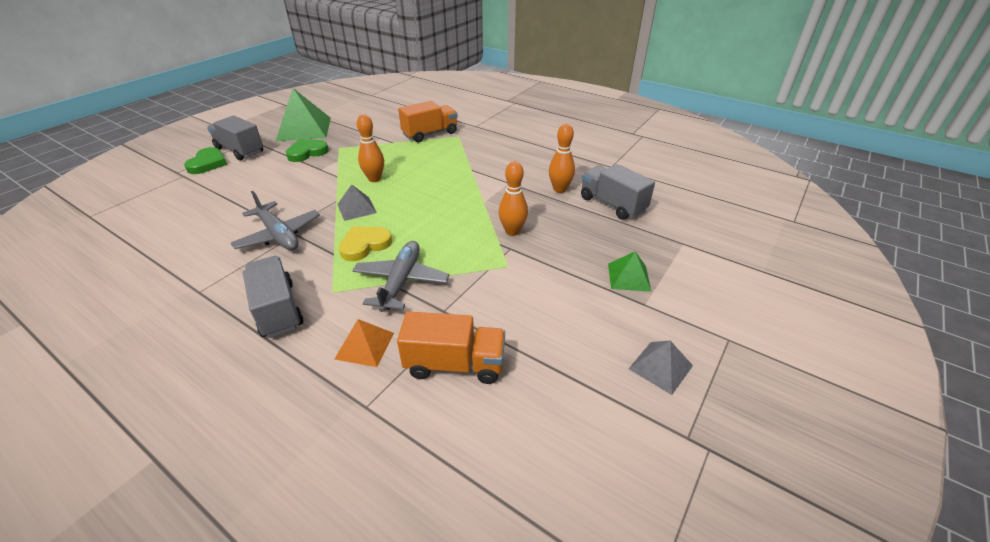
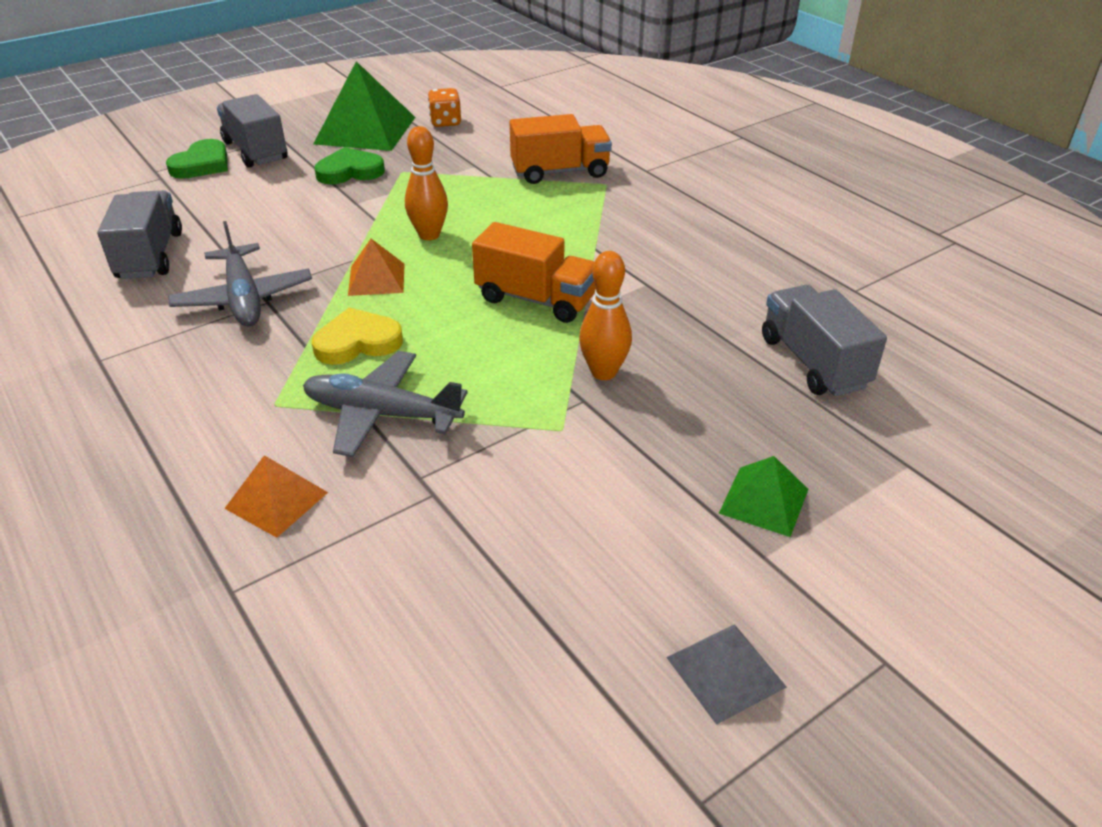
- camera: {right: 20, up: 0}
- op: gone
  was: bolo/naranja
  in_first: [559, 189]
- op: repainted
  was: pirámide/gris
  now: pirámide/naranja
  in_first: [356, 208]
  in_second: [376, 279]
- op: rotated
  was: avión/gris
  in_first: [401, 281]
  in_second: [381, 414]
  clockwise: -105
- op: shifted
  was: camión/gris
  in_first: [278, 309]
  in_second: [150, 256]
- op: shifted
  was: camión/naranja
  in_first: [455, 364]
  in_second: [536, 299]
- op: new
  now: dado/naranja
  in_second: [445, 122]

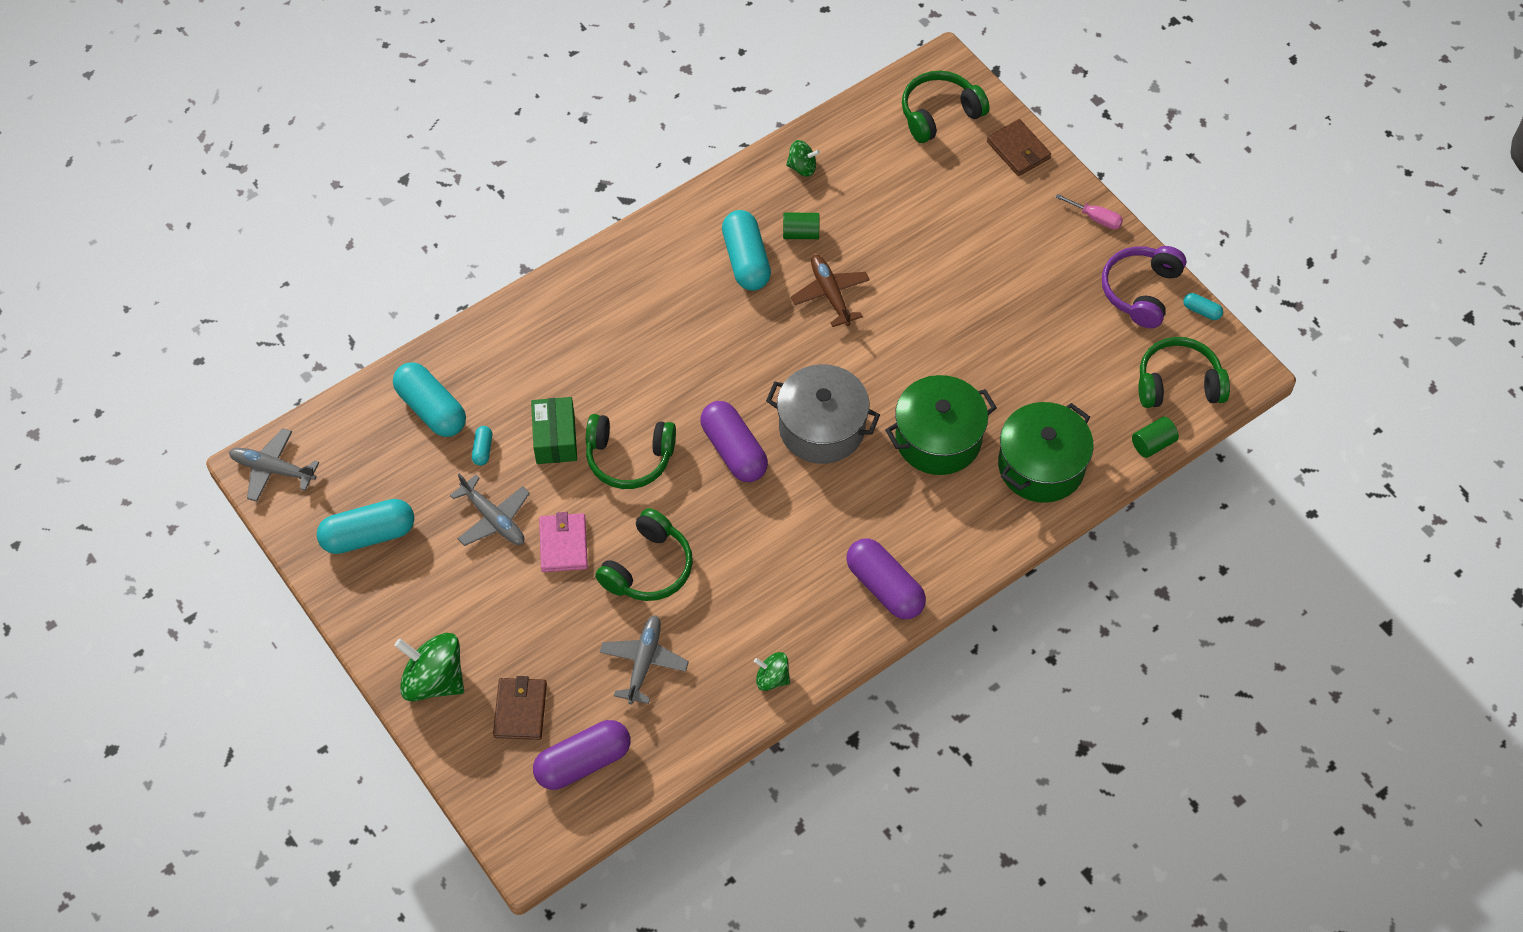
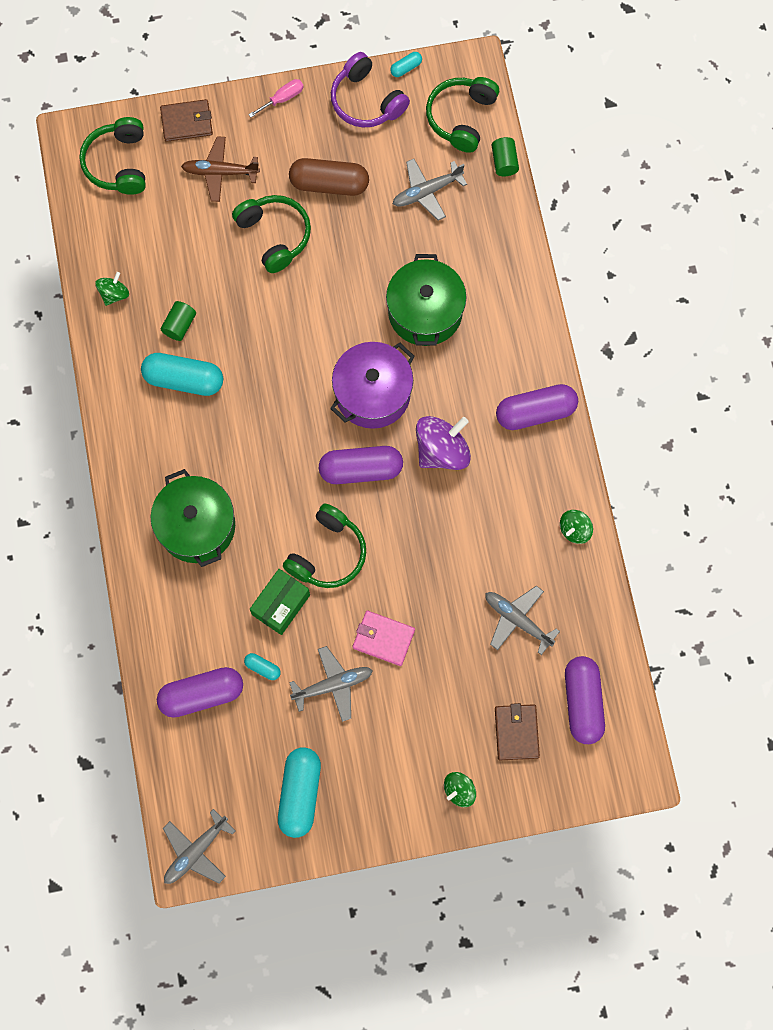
- camera: {right: -65, up: 15}
- op: shifted
  was: avión/marrón
  in_first: [830, 294]
  in_second: [220, 172]
- op: repainted
  was: cápsula/turquesa
  now: cápsula/morado
  in_first: [431, 409]
  in_second: [202, 694]
- op: repainted
  was: olla/gris
  now: olla/morado
  in_first: [822, 428]
  in_second: [372, 393]
- op: rotated
  was: caja/verde
  in_first: [555, 439]
  in_second: [281, 604]
  clockwise: -75
- op: shifted
  was: olla/verde
  in_first: [1041, 466]
  in_second: [197, 526]
- op: shifted
  was: auriculares/verde
  in_first: [648, 567]
  in_second: [274, 236]
- op: scaled
  was: peonza/verde
  in_first: [434, 680]
  in_second: [459, 790]
  ratio: 0.54
- op: rotated
  was: cartera/marrón
  in_first: [520, 710]
  in_second: [516, 732]
  clockwise: 60
- op: new
  now: cápsula/marrón
  in_second: [329, 184]
- op: new
  now: avión/gris
  in_second: [427, 192]
- op: new
  now: peonza/morado
  in_second: [442, 450]

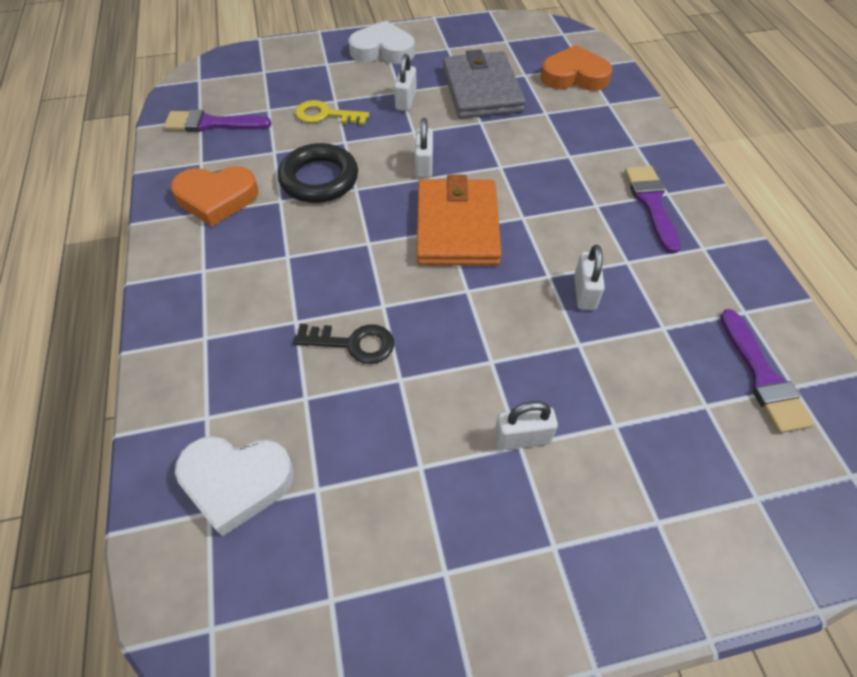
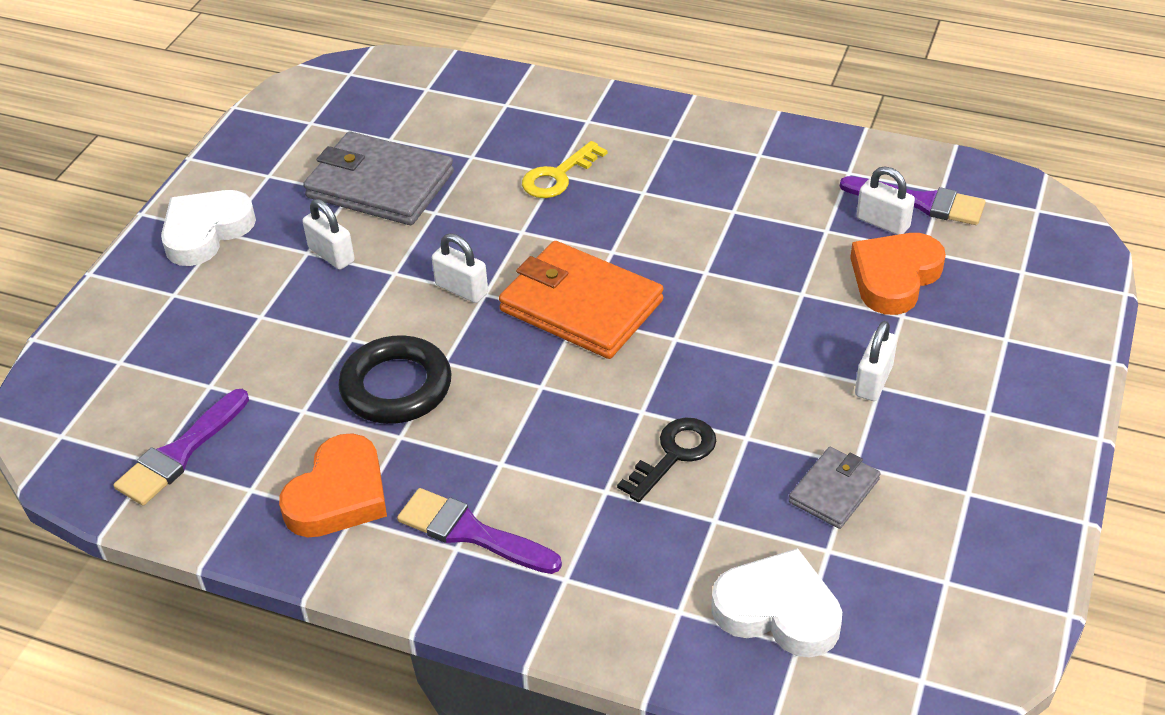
- camera: {right: -55, up: -10}
- op: shifted
  was: corazón/naranja
  in_first: [574, 76]
  in_second: [894, 277]
- op: shifted
  was: llave/amarillo
  in_first: [325, 115]
  in_second: [558, 176]
- op: shifted
  was: pincel/morado
  in_first: [651, 204]
  in_second: [471, 533]
- op: shifted
  was: candado/blanco
  in_first: [584, 292]
  in_second: [883, 223]
- op: rotated
  was: corazón/blanco
  in_first: [236, 482]
  in_second: [778, 611]
  clockwise: -105
- op: new
  now: cartera/gris
  in_second: [834, 490]

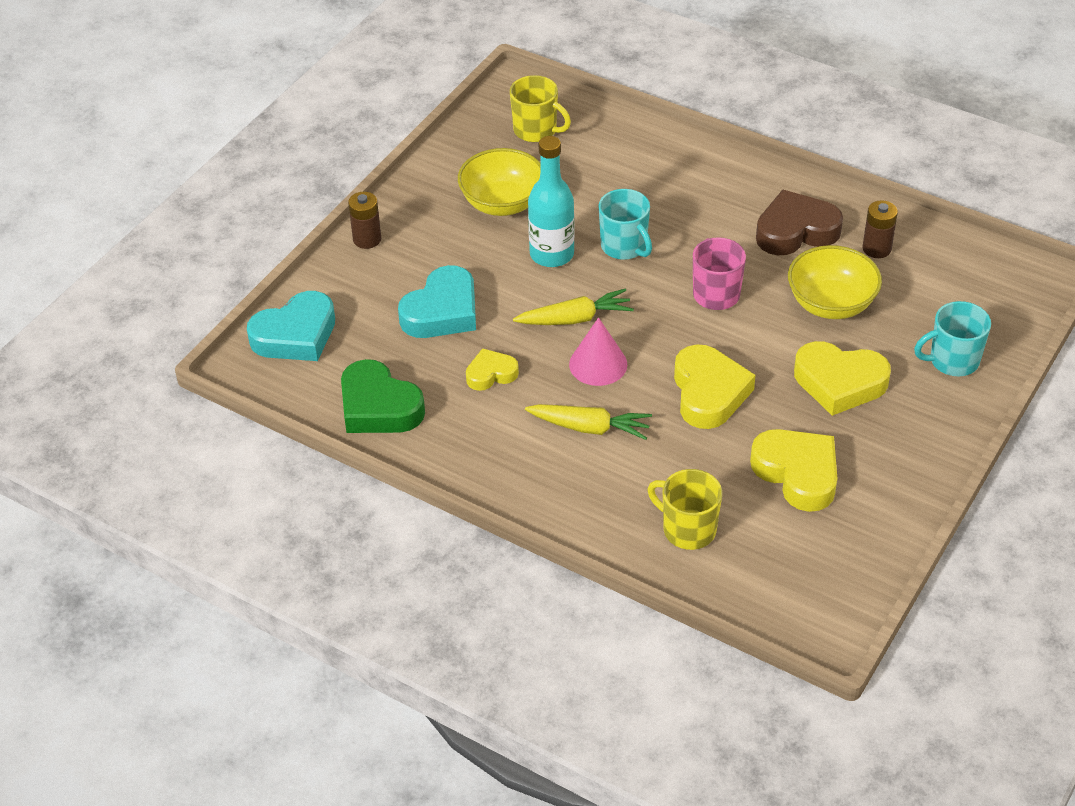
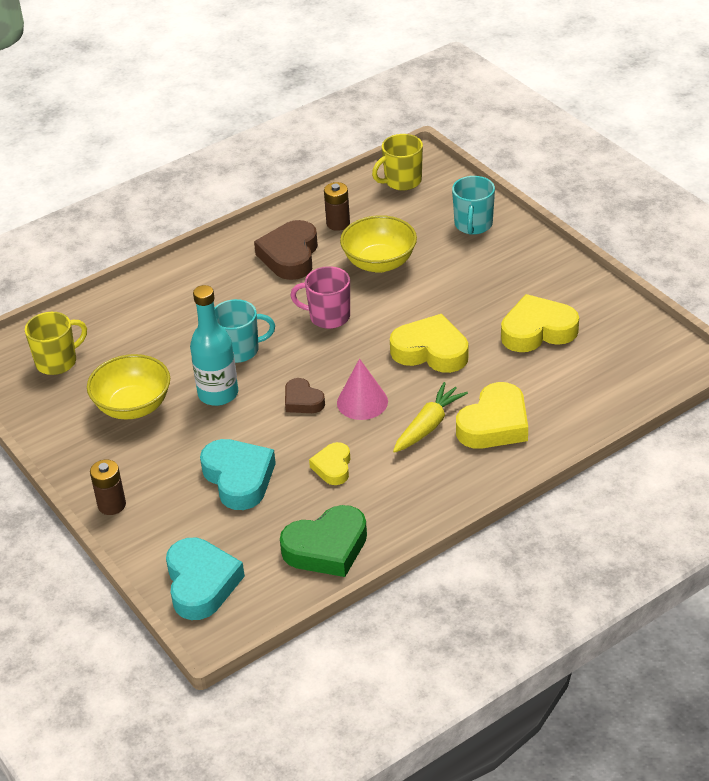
- camera: {right: -65, up: -5}
- op: swapped
  was: zanahoria/amarillo
  now: corazón/marrón
  in_first: [575, 319]
  in_second: [302, 401]
- op: shifted
  was: corazón/amarillo
  in_first: [839, 383]
  in_second: [494, 424]
- op: shifted
  was: taza/amarillo
  in_first: [687, 529]
  in_second: [402, 181]

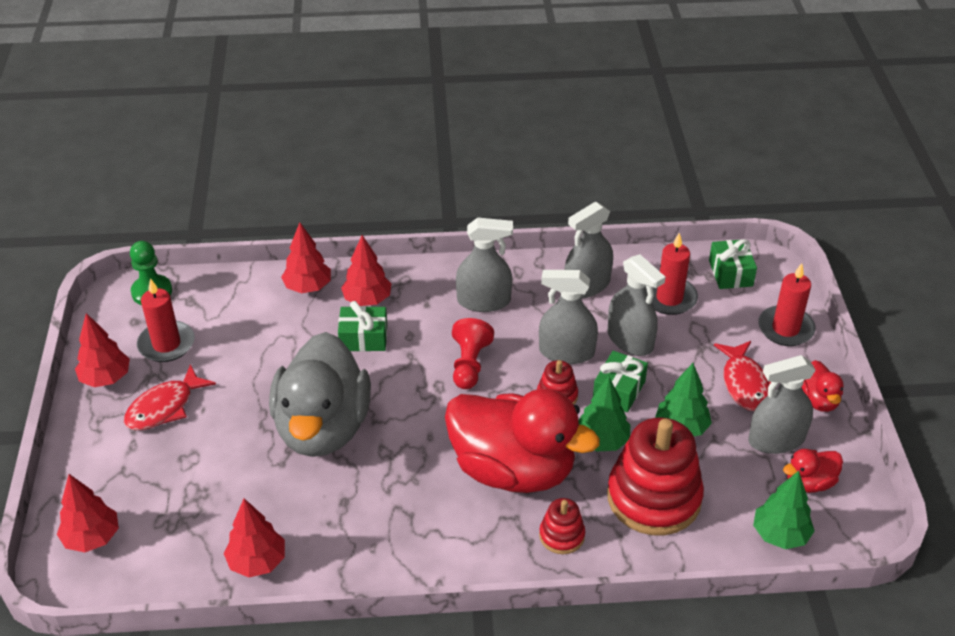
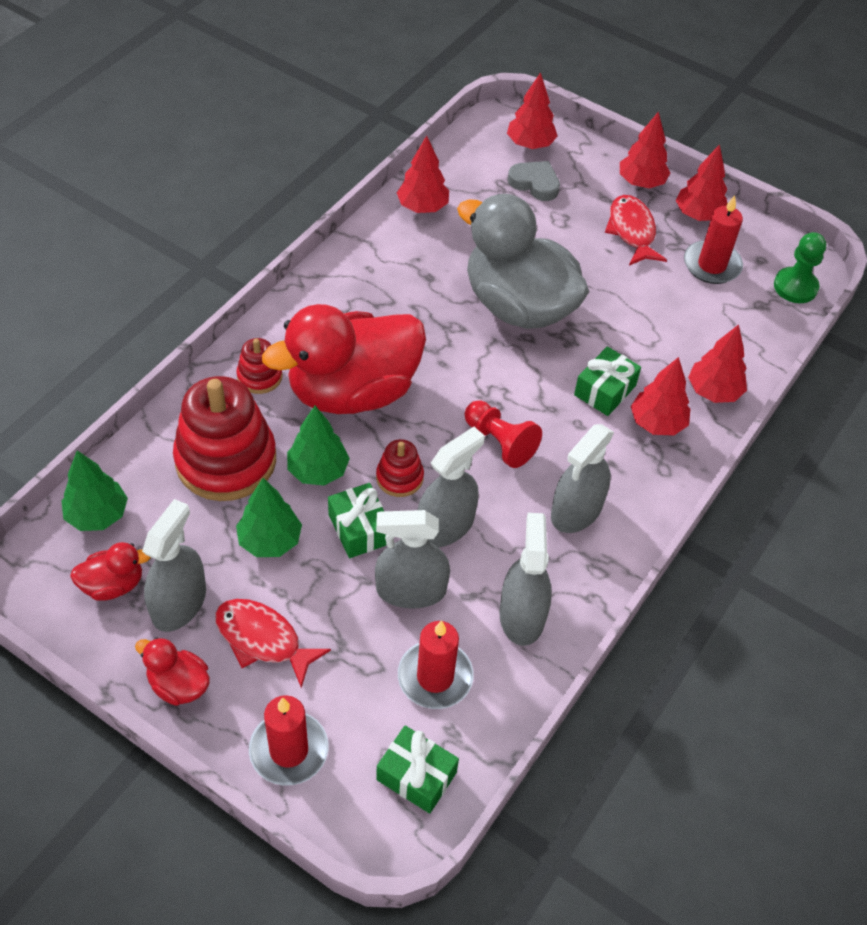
- camera: {right: 125, up: 10}
- op: rotated
  was: pato/rojo
  in_first: [809, 483]
  in_second: [113, 584]
  clockwise: 60
- op: new
  now: árbol/rojo
  in_second: [641, 182]
- op: new
  now: corazón/gris
  in_second: [535, 183]

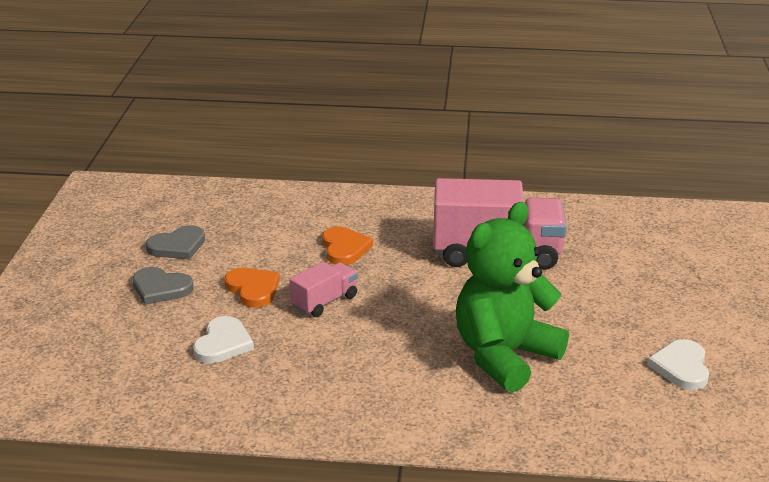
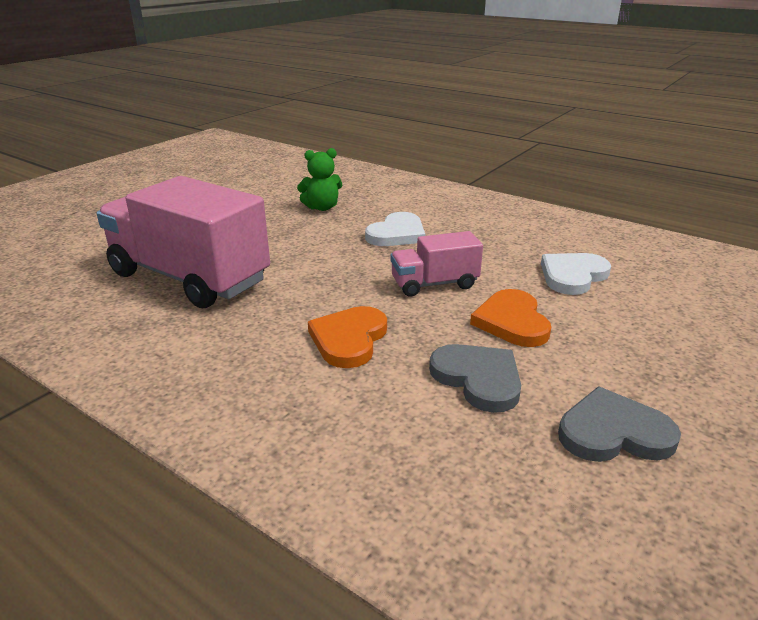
- camera: {right: -150, up: 0}
- op: scaled
  was: osito/verde
  in_first: [504, 356]
  in_second: [322, 207]
  ratio: 0.43
- op: shifted
  was: corazón/gris
  in_first: [160, 288]
  in_second: [478, 379]
- op: shifted
  was: corazón/blanco
  in_first: [681, 367]
  in_second: [397, 234]

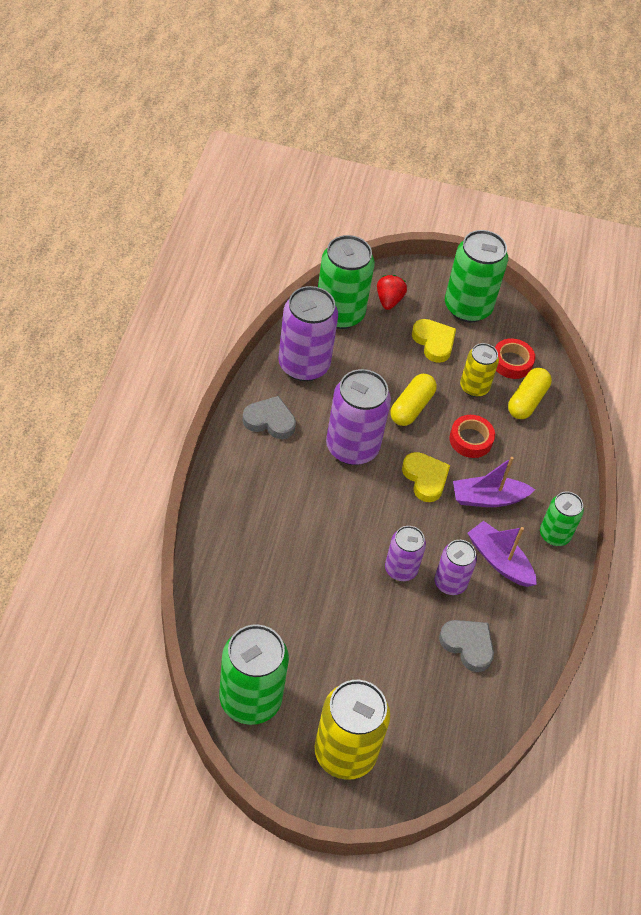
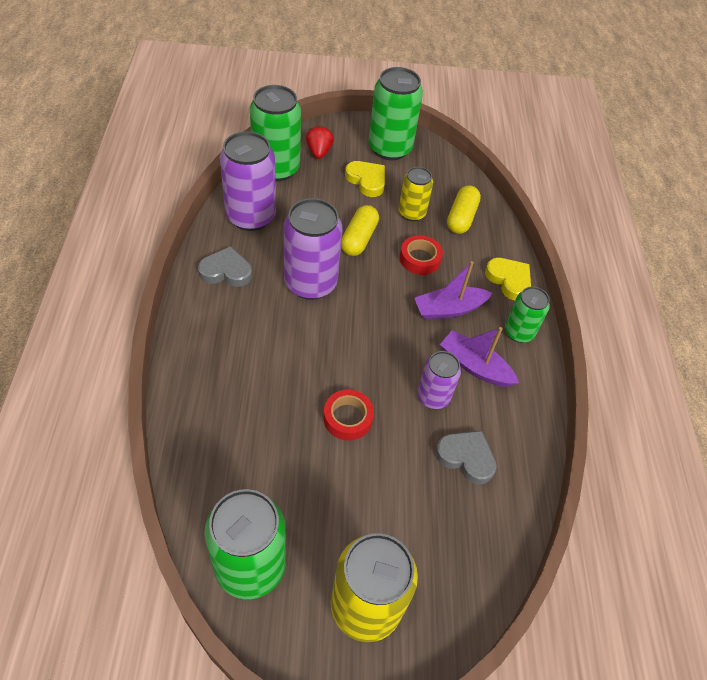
- camera: {right: -10, up: 0}
- op: shifted
  was: cinta adhesiva/rojo
  in_first: [511, 362]
  in_second: [347, 418]
- op: shifted
  was: corazón/amarillo
  in_first: [425, 478]
  in_second: [509, 280]
- op: gone
  was: lata/morado
  in_first: [401, 569]

